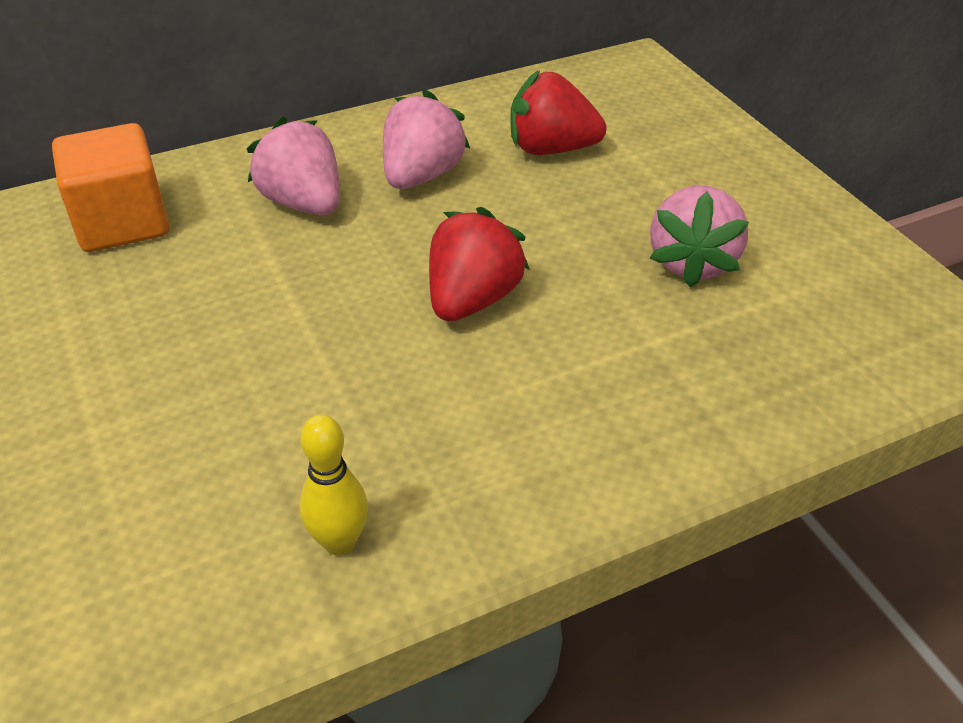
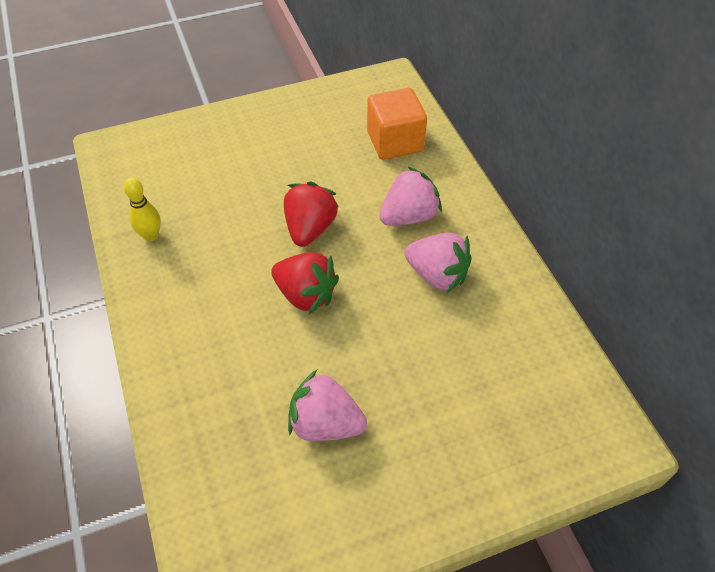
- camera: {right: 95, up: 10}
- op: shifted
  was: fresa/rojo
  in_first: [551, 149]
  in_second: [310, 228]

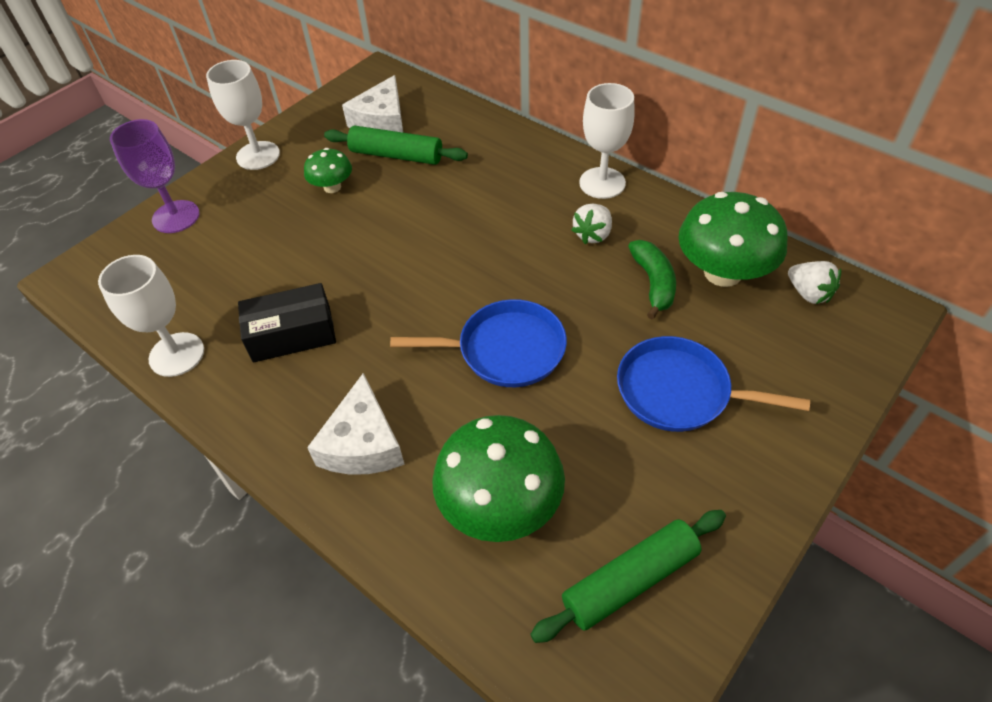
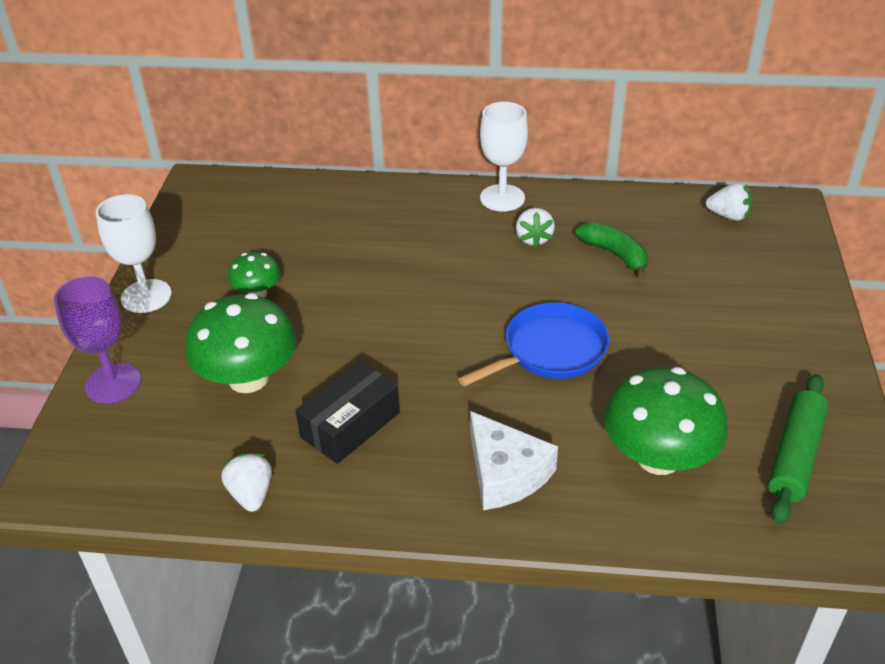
- camera: {right: -35, up: -10}
- op: gone
  was: queso/blanco
  in_first: [382, 121]
- op: gone
  was: rodillo/verde
  in_first: [396, 155]
- op: shifted
  was: seta/verde
  in_first: [723, 272]
  in_second: [248, 378]
- op: swapped
  was: copa/blanco
  now: fresa/blanco
  in_first: [177, 354]
  in_second: [251, 494]
- op: gone
  was: sartén/azul
  in_first: [679, 391]

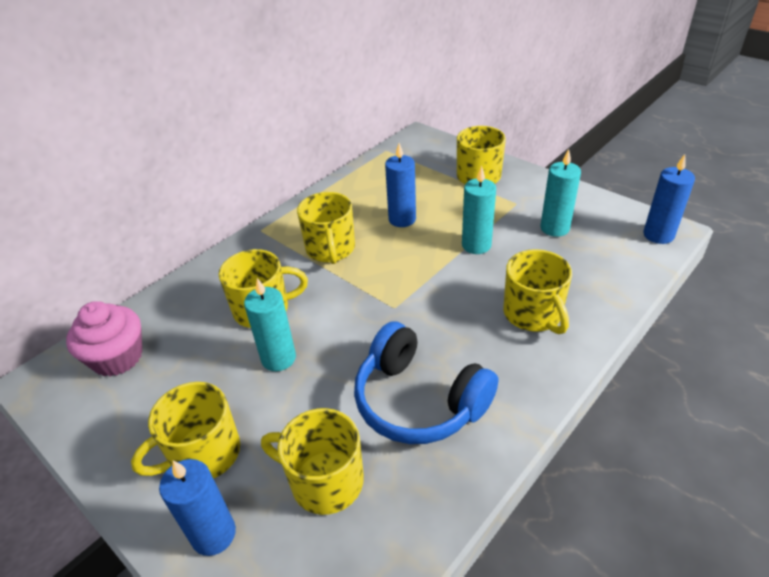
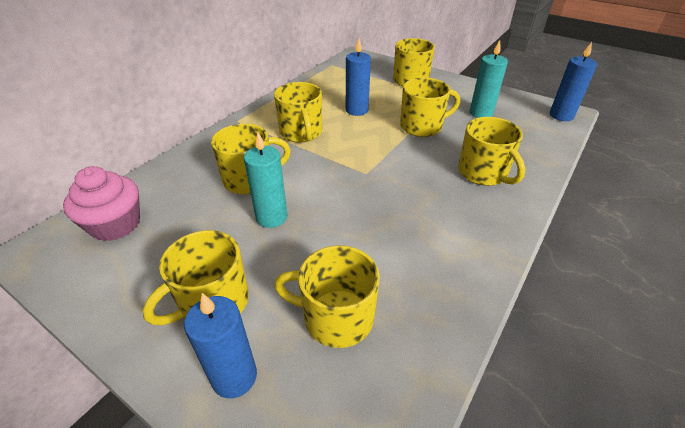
- camera: {right: -10, up: 0}
- op: swapped
  was: vela/turquesa
  now: taza/amarillo
  in_first: [476, 245]
  in_second: [422, 126]
- op: gone
  was: auriculares/azul
  in_first: [419, 400]

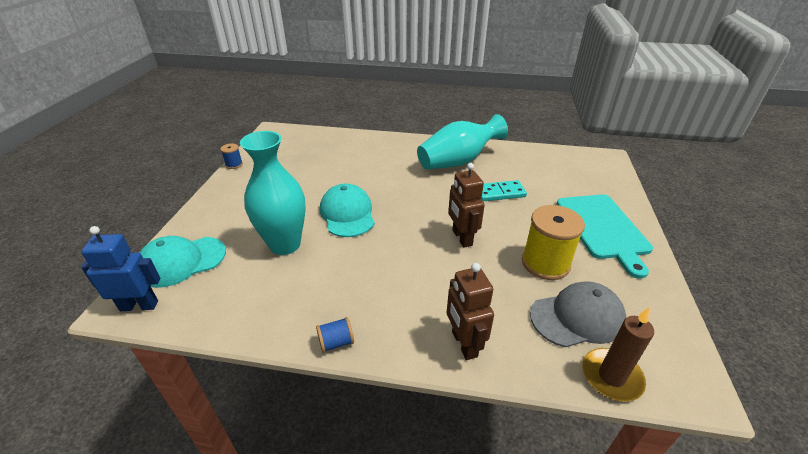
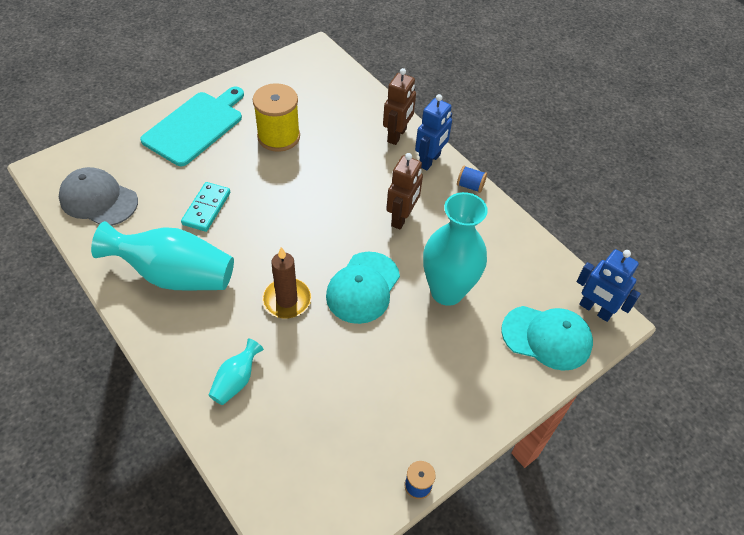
- camera: {right: -140, up: 15}
- op: shifted
  was: robot/marrón
  in_first: [461, 238]
  in_second: [402, 218]
- op: rotated
  was: ficha de dominó/turquesa
  in_first: [499, 193]
  in_second: [206, 208]
  clockwise: 75
- op: shifted
  was: gorra/gris
  in_first: [577, 317]
  in_second: [98, 200]
- op: shifted
  was: vela/marrón
  in_first: [611, 376]
  in_second: [287, 300]
- op: new
  now: robot/azul
  in_second: [430, 161]
- op: new
  now: florero/turquesa
  in_second: [236, 380]

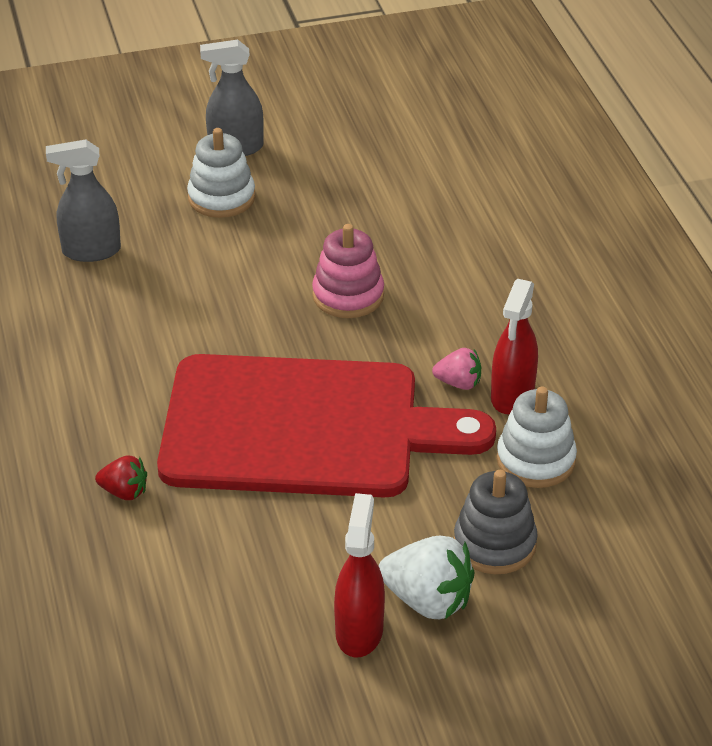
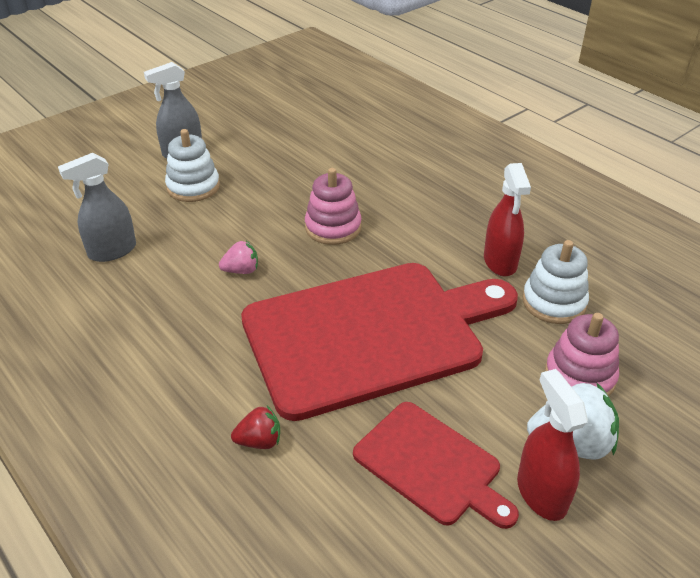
- camera: {right: -25, up: 0}
- op: shifted
  was: fresa/rosa
  in_first: [458, 383]
  in_second: [241, 270]
- op: repainted
  was: juguete apilable/gris
  now: juguete apilable/rosa
  in_first: [494, 544]
  in_second: [579, 376]
- op: new
  now: tabla de cortar/rojo
  in_second: [431, 465]

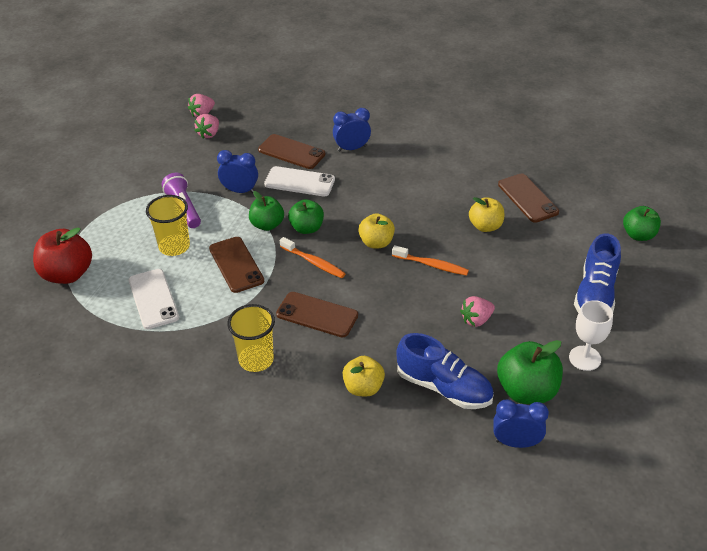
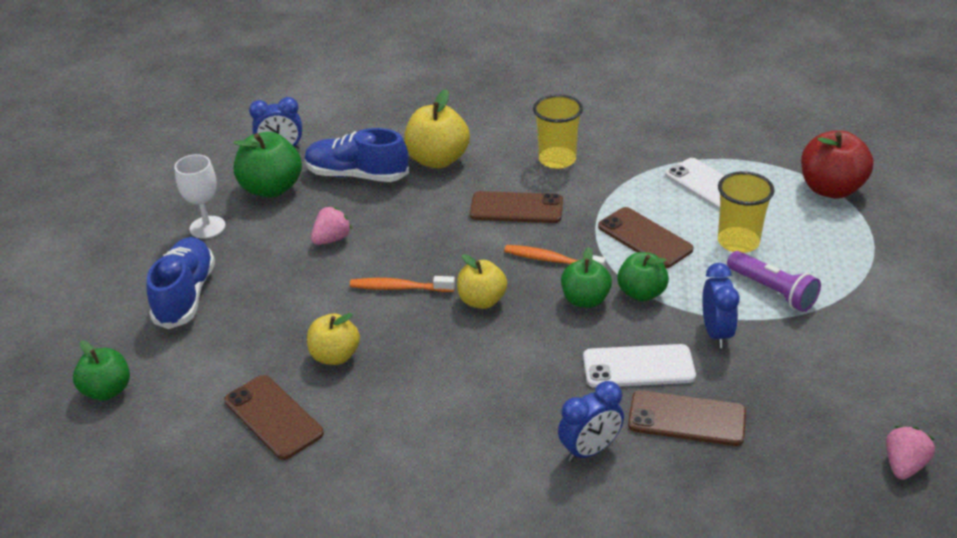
- camera: {right: 165, up: -5}
- op: gone
  was: fresa/rosa
  in_first: [209, 134]
- op: rotated
  was: despertador/azul
  in_first: [240, 191]
  in_second: [716, 333]
  clockwise: -90
- op: scaled
  was: manzana/amarillo
  in_first: [363, 388]
  in_second: [438, 160]
  ratio: 1.52

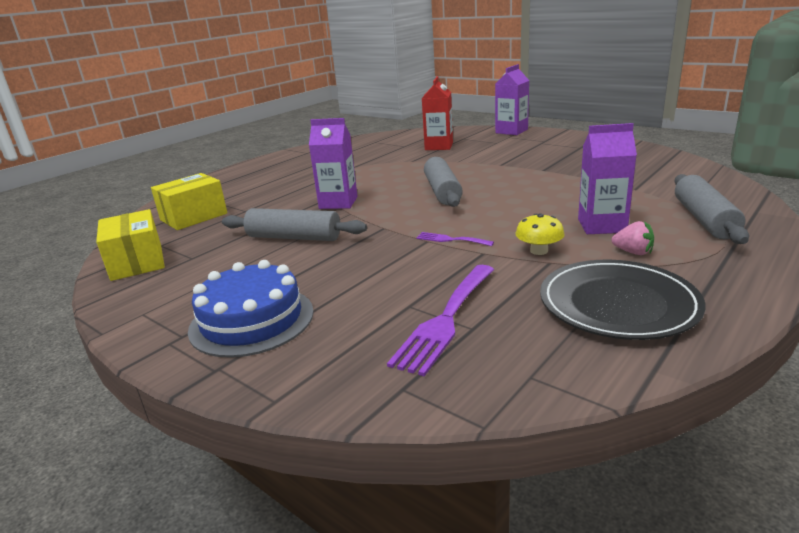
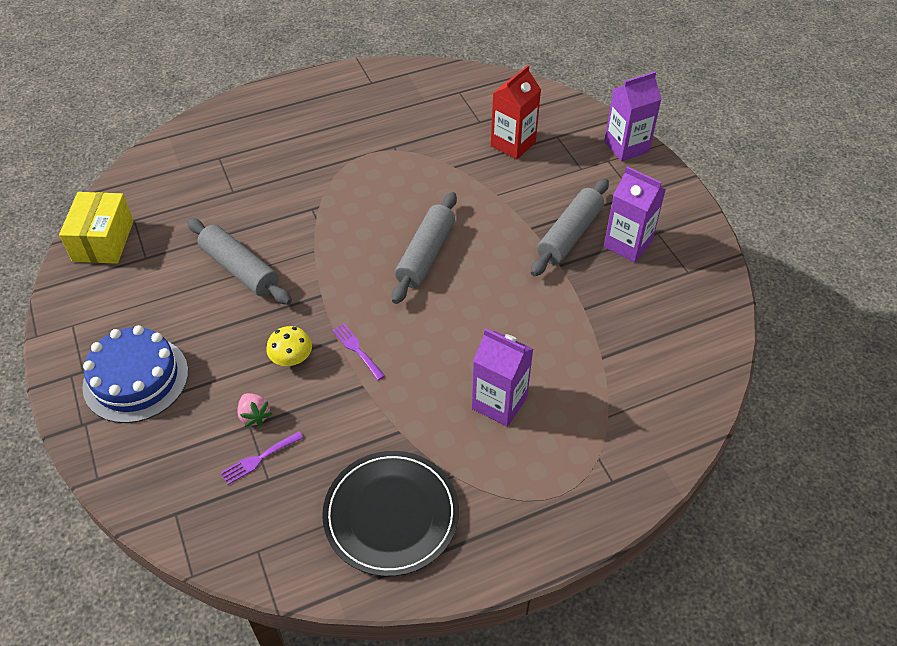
- camera: {right: 25, up: 25}
- op: shifted
  was: cartón de leche/morado
  in_first: [338, 202]
  in_second: [627, 244]
- op: gone
  was: caja/amarillo
  in_first: [194, 217]
- op: shifted
  was: rodillo/gris
  in_first: [704, 219]
  in_second: [569, 235]
- op: shifted
  was: seta/amarillo
  in_first: [539, 251]
  in_second: [291, 358]
- op: shifted
  was: fresa/rosa
  in_first: [633, 252]
  in_second: [254, 416]
- op: scaled
  was: tenedor/morado
  in_first: [446, 320]
  in_second: [259, 459]
  ratio: 0.51

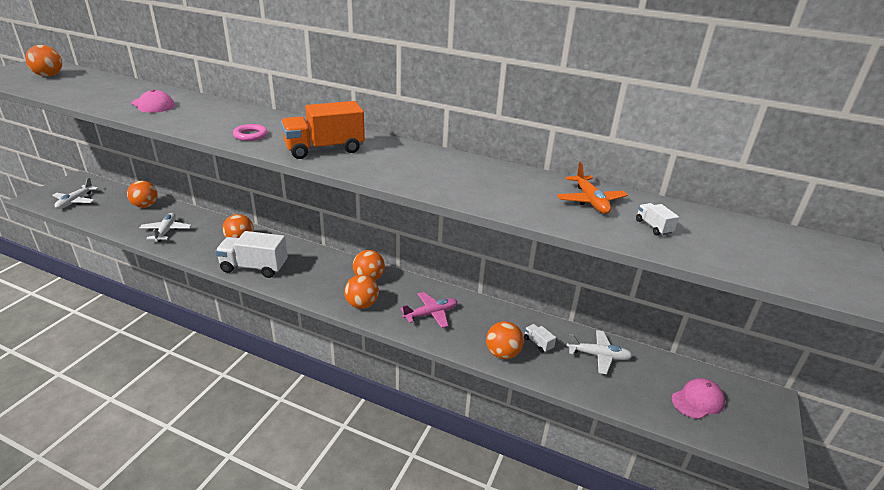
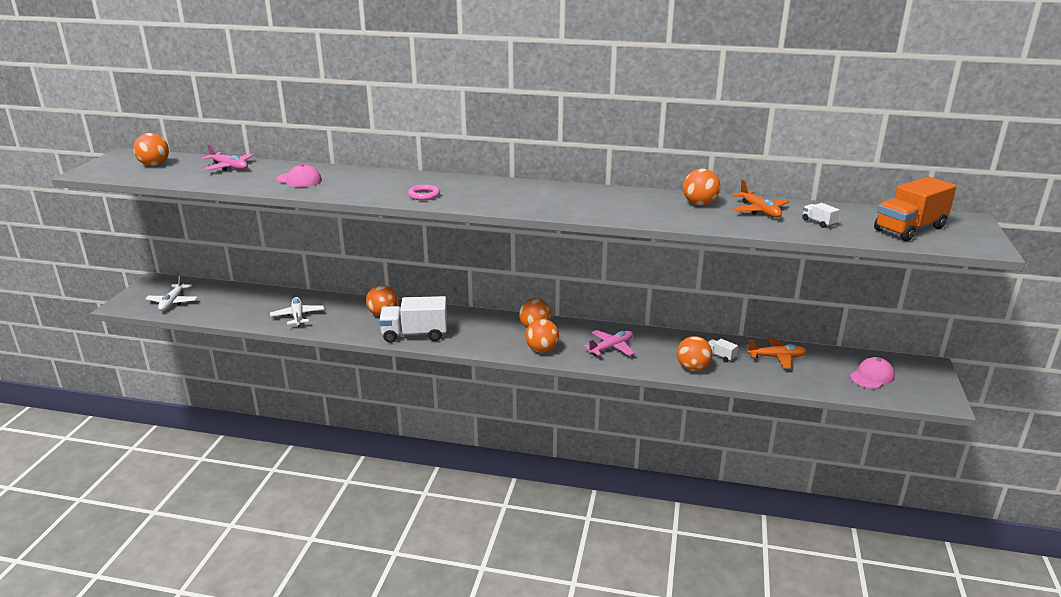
- camera: {right: -10, up: -5}
- op: shifted
  was: camión/naranja
  in_first: [324, 149]
  in_second: [909, 229]
- op: shifted
  was: pelota/naranja
  in_first: [145, 206]
  in_second: [699, 204]
- op: repainted
  was: avión/blanco
  now: avión/naranja
  in_first: [598, 356]
  in_second: [777, 357]
- op: new
  now: avión/rosa
  in_second: [229, 167]

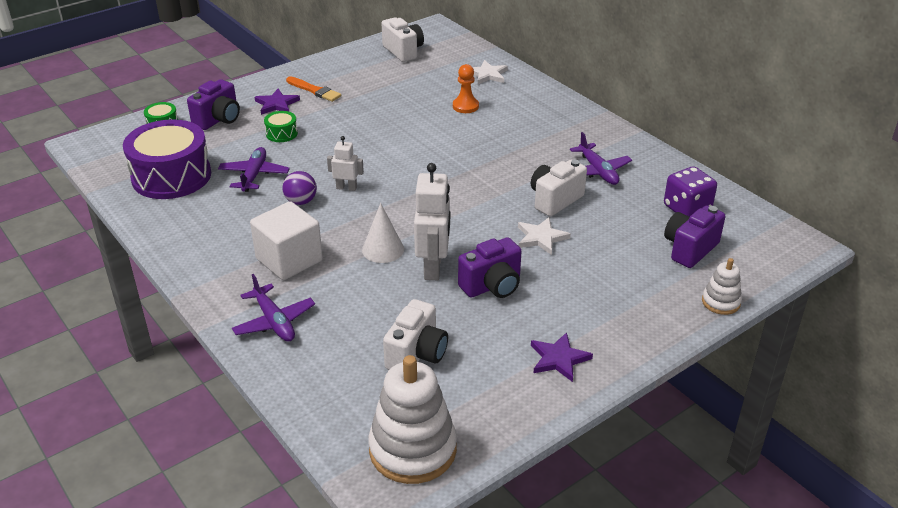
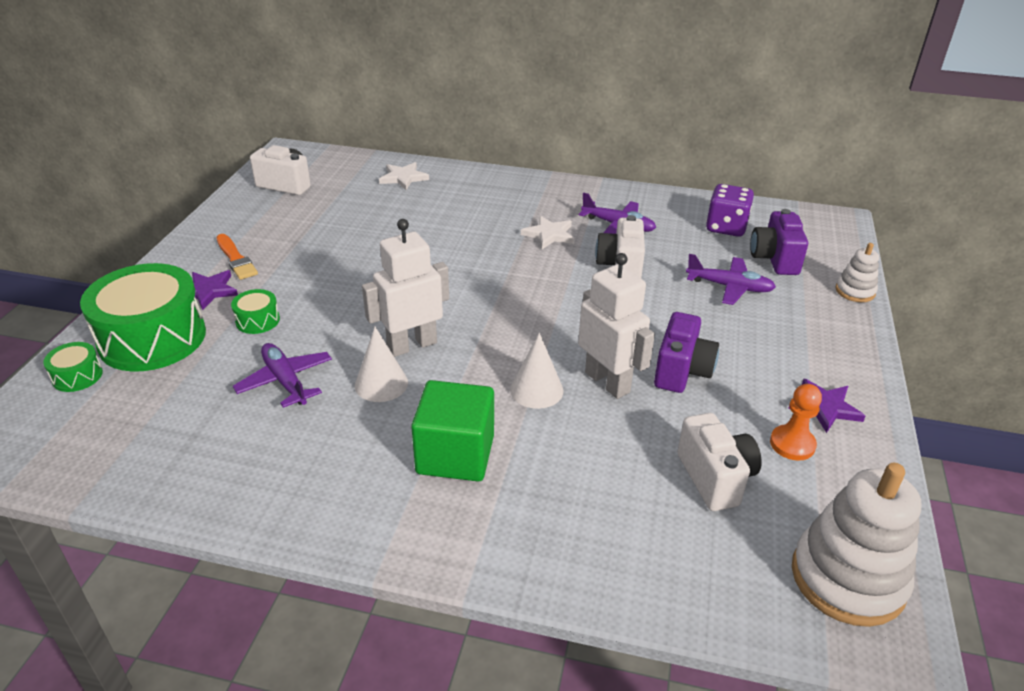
- camera: {right: -40, up: 0}
- op: shifted
  was: peón/naranja
  in_first: [465, 106]
  in_second: [792, 444]
- op: rotated
  was: pincel/naranja
  in_first: [314, 90]
  in_second: [236, 259]
  clockwise: 60
- op: swapped
  was: cámara/morado
  now: tambor/verde
  in_first: [218, 120]
  in_second: [152, 338]
- op: gone
  was: tambor/morado
  in_first: [171, 176]
- op: scaled
  was: robot/blanco
  in_first: [346, 188]
  in_second: [412, 345]
  ratio: 1.84
- op: swapped
  was: pelota/morado
  now: cono/blanco
  in_first: [301, 201]
  in_second: [381, 384]
- op: repainted
  was: cubo/blanco
  now: cubo/verde
  in_first: [289, 260]
  in_second: [455, 454]
- op: shifted
  was: estrella/blanco
  in_first: [541, 237]
  in_second: [549, 235]
- op: shifted
  was: avión/morado
  in_first: [274, 321]
  in_second: [730, 287]

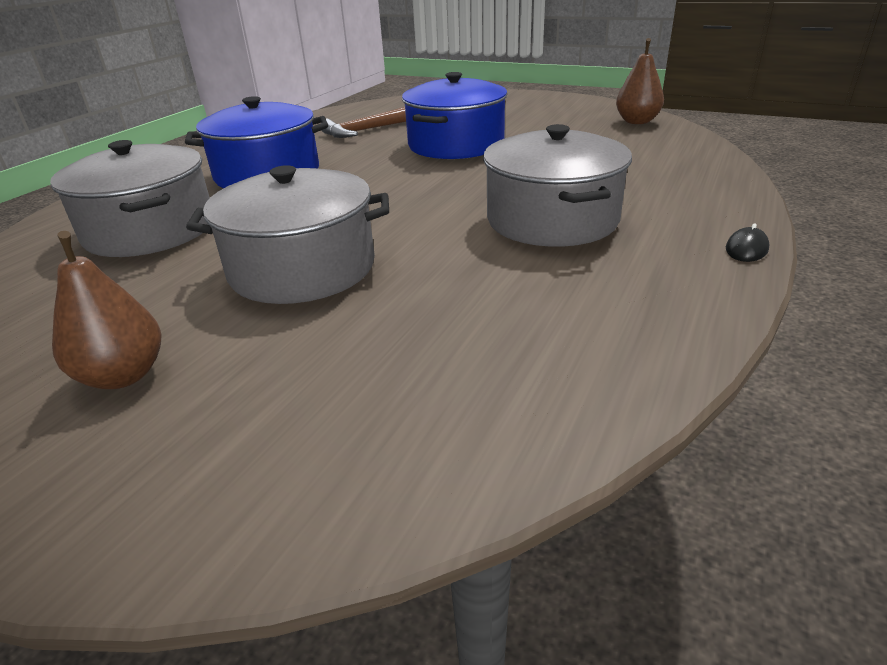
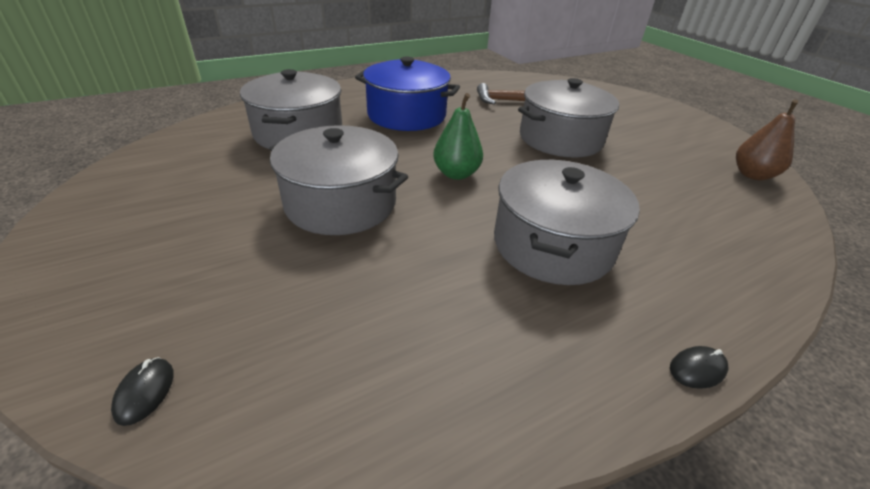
- camera: {right: 30, up: 5}
- op: repainted
  was: olla/azul
  now: olla/gris
  in_first: [456, 144]
  in_second: [560, 139]
- op: gone
  was: pera/marrón
  in_first: [123, 375]
- op: new
  now: pera/verde
  in_second: [456, 174]
- op: new
  now: ratón/negro
  in_second: [145, 392]

